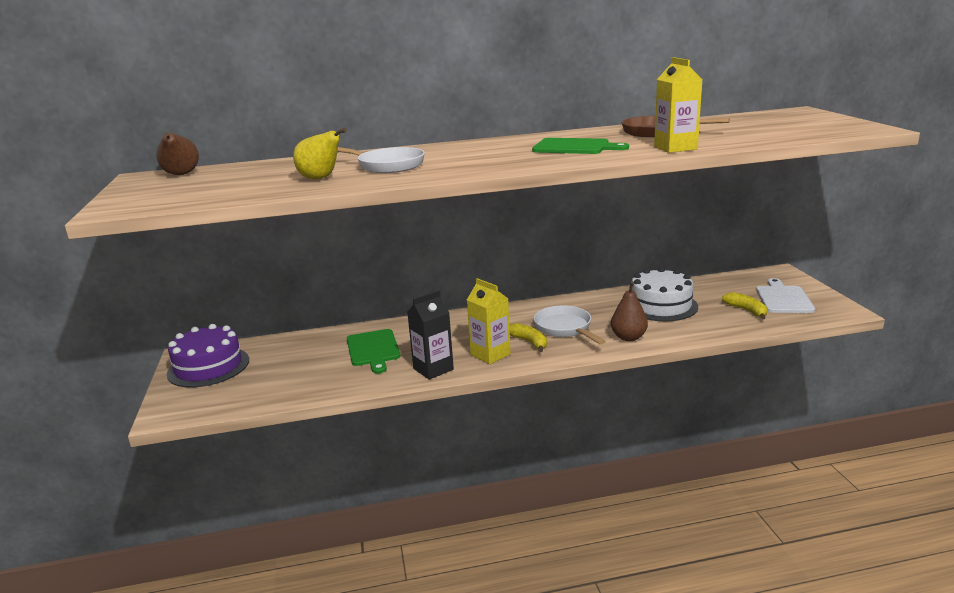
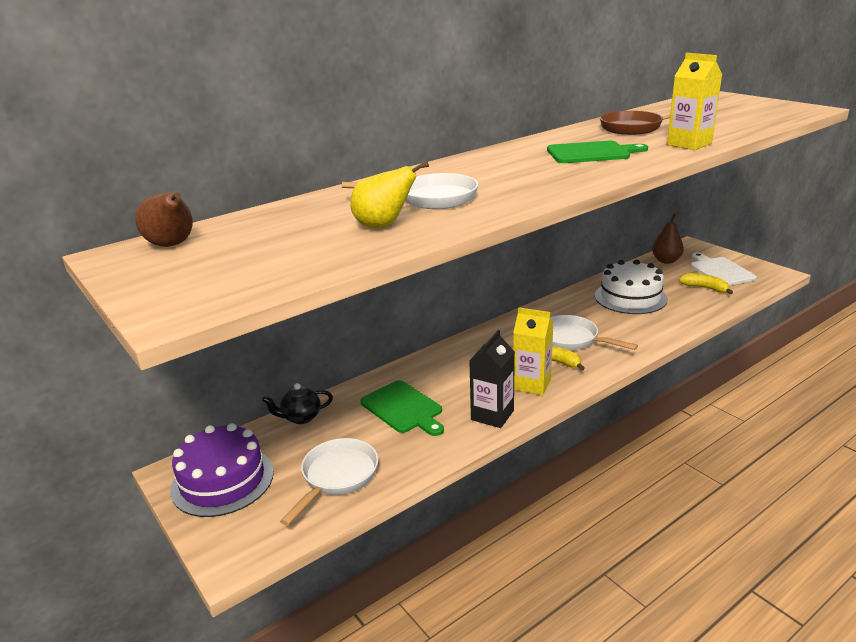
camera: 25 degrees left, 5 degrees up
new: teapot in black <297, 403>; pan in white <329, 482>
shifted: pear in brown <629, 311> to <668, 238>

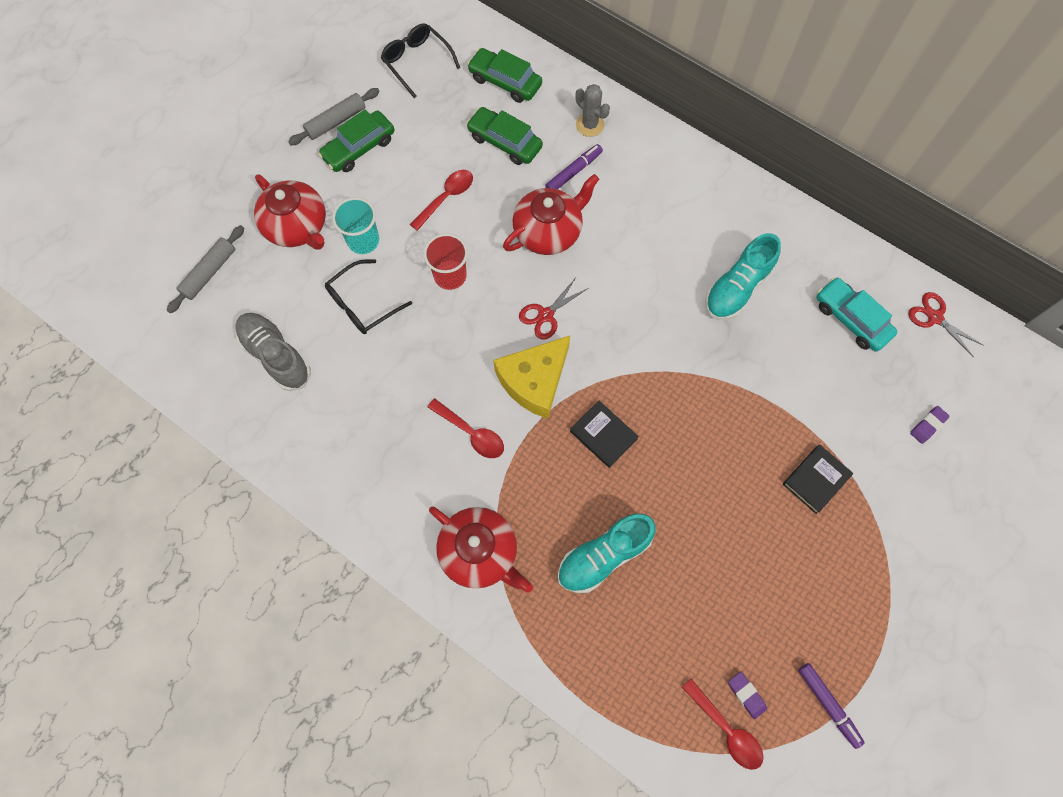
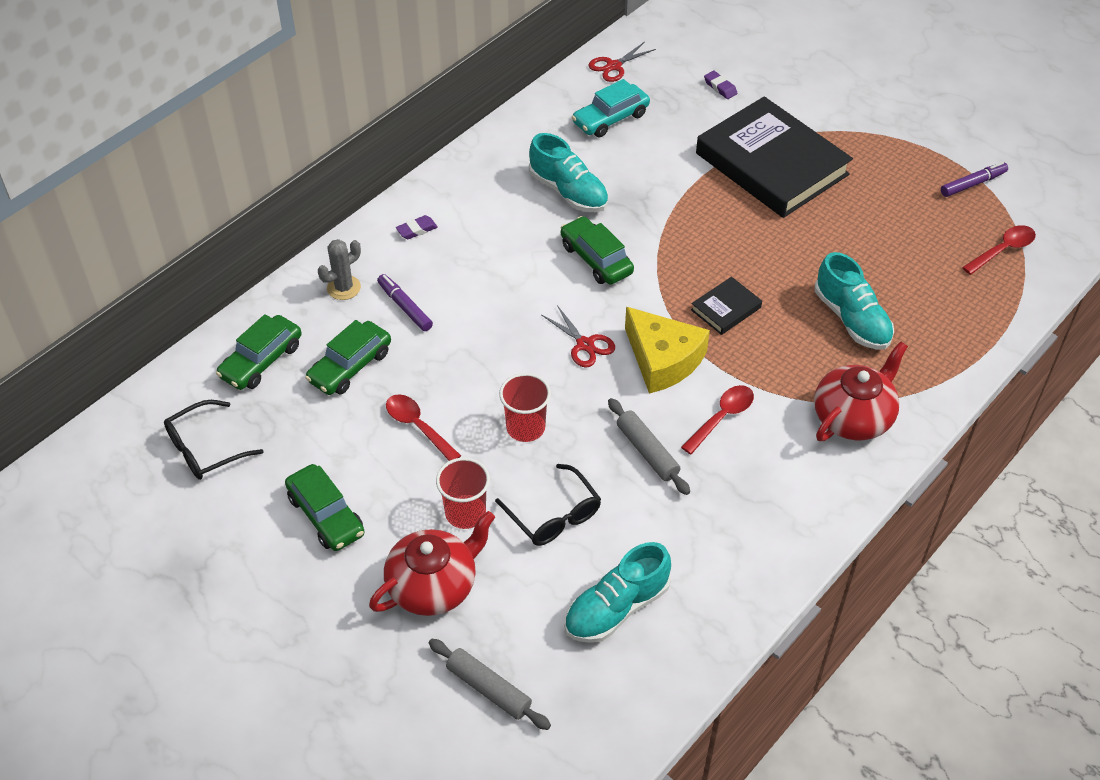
camera: 85 degrees left, 20 degrees down
gone: teapot in red <551, 214>
new: car in green <597, 250>
shifted: eraser in purple <747, 695> to <417, 227>; rolling pin in grey <334, 116> to <649, 446>
repainted: cup in turquoise <355, 225> to cup in red <463, 493>; shoe in grey <273, 352> to shoe in turquoise <617, 592>
scaled: book in black <818, 479> = <774, 157> x2.37

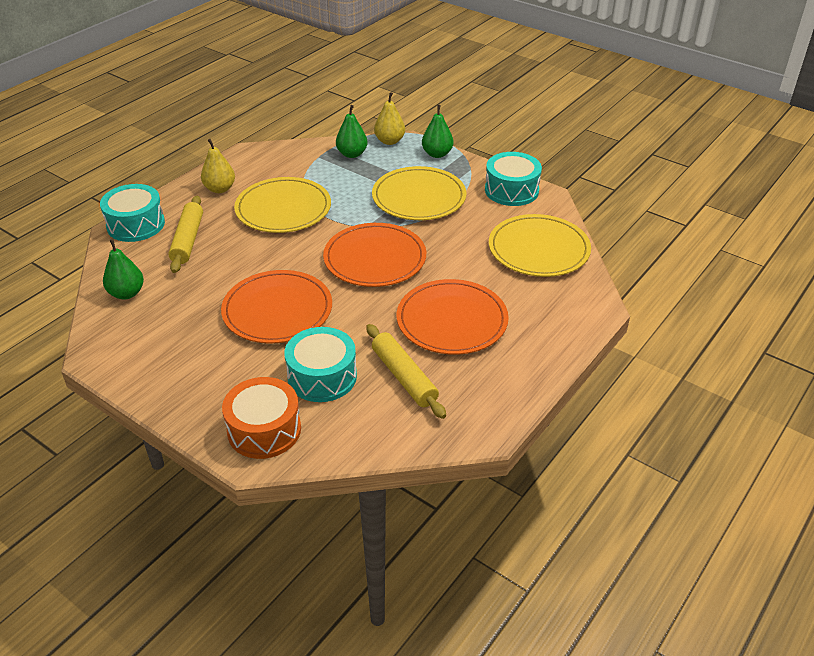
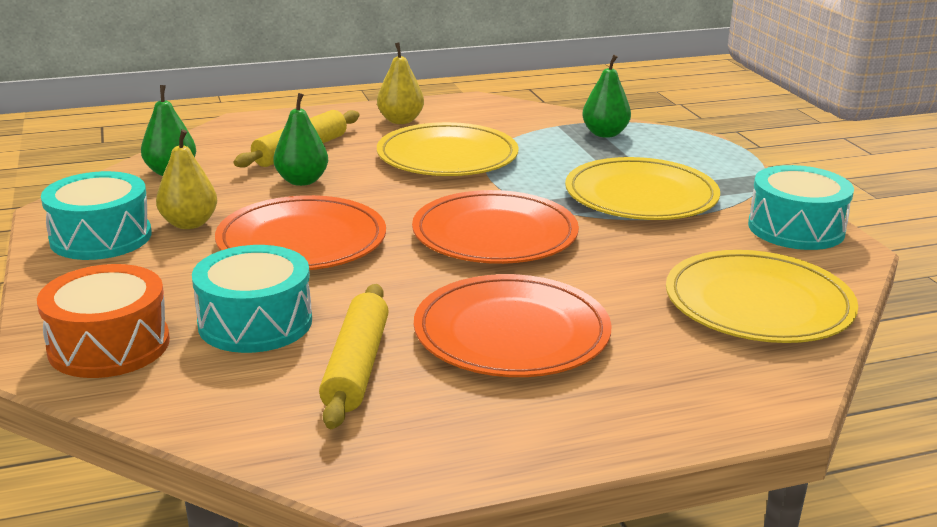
camera: 35 degrees right, 15 degrees down
shifted: drum in turquoise <132, 213> to <96, 215>; pear in yellow <389, 118> to <186, 179>; pear in green <438, 131> to <300, 139>

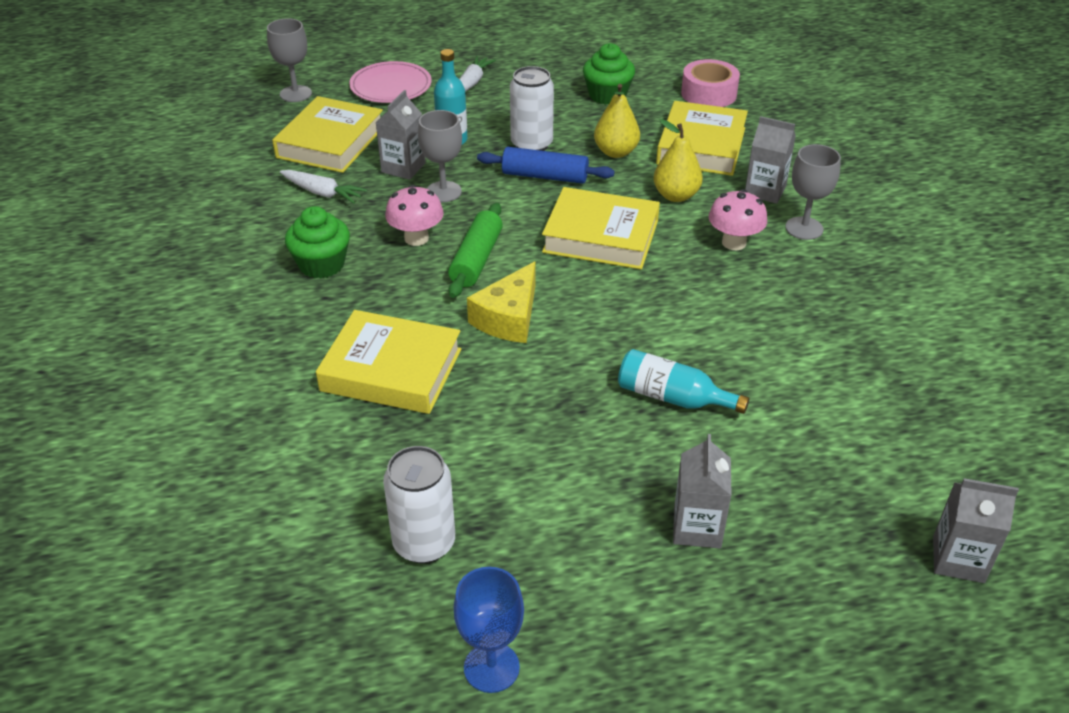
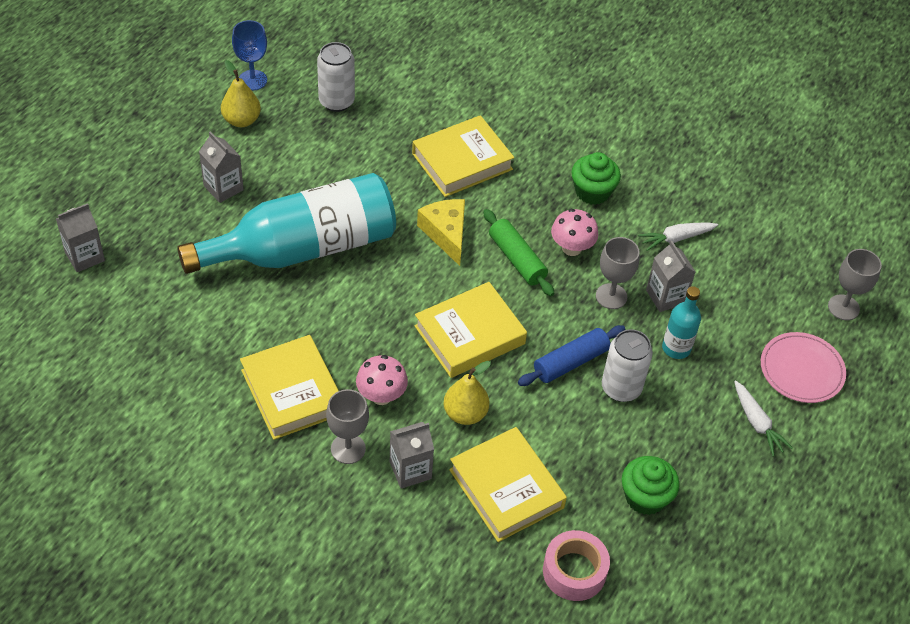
camera: 130 degrees right, 10 degrees up
shifted: pear in yellow <617, 121> to <241, 93>; book in yellow <327, 134> to <289, 387>
scaled: bottle in turquoise <683, 381> = <286, 223> x2.34

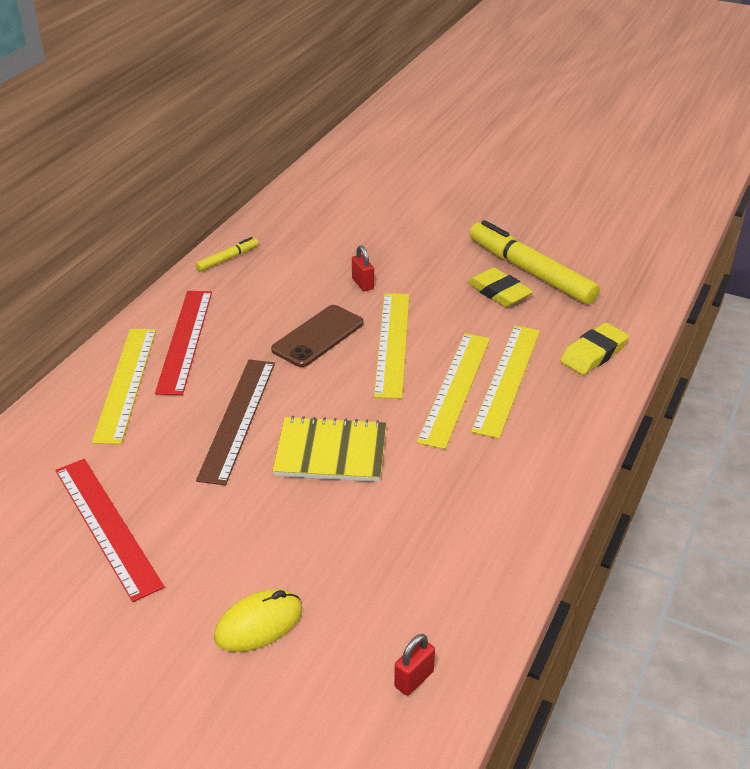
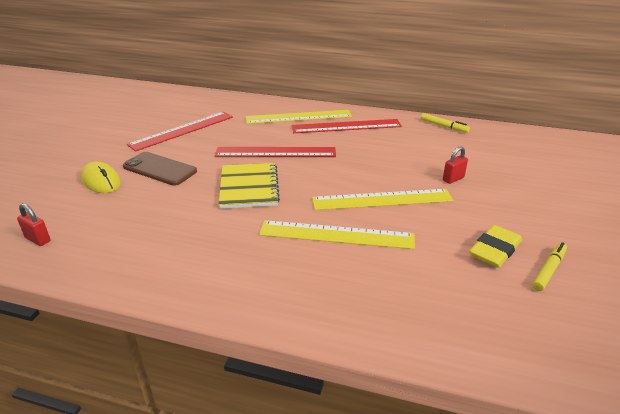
camera: 80 degrees right, 5 degrees down
gone: ruler in yellow <505, 382>; eraser in yellow <594, 349>
shifted: phone in brown <317, 336> to <160, 169>
repainted: ruler in brown <235, 422> to ruler in red <275, 152>
scaled: marker in yellow <534, 262> = <549, 266> x0.46

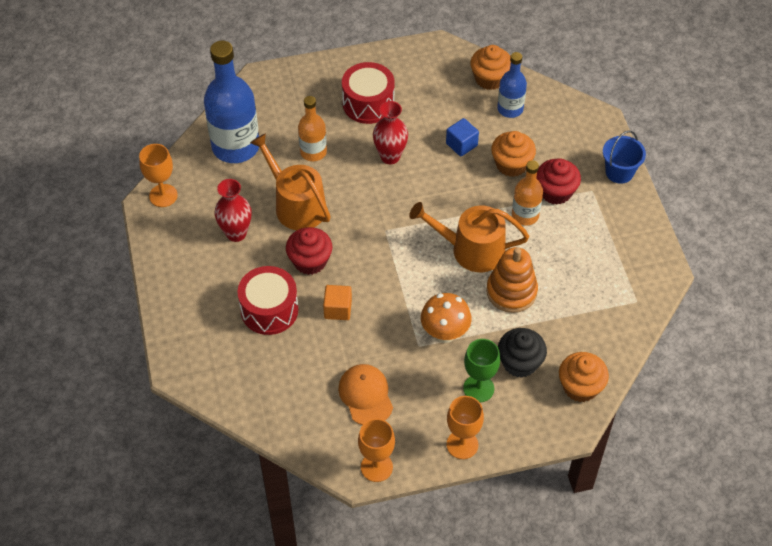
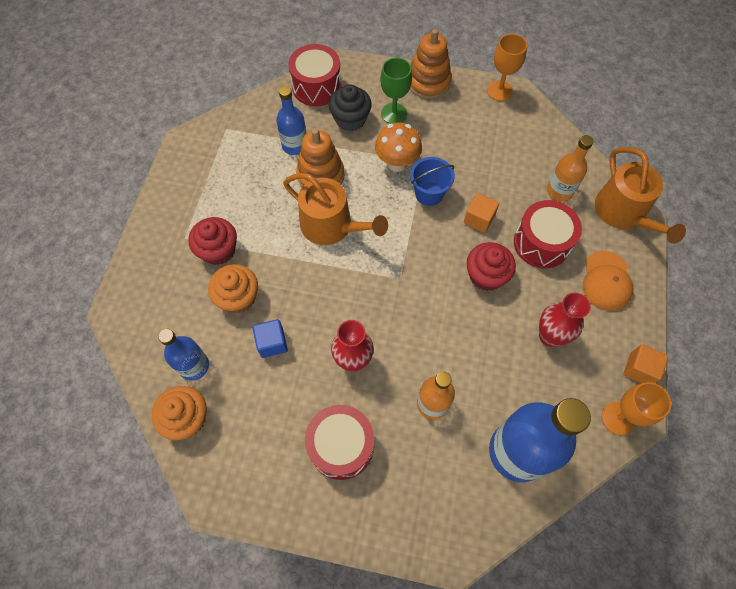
camera: 155 degrees left, 10 degrees up
new: bottle in blue <291, 120>; cube in orange <646, 363>
shifted: bucket in blue <624, 157> to <432, 181>; bottle in orange <527, 192> to <570, 168>; cap in orange <365, 394> to <608, 281>; watering can in orange <290, 181> to <640, 195>
swapped: cupcake in orange <584, 377> to drum in red <314, 75>; goblet in orange <465, 427> to stacking toy in orange <431, 64>

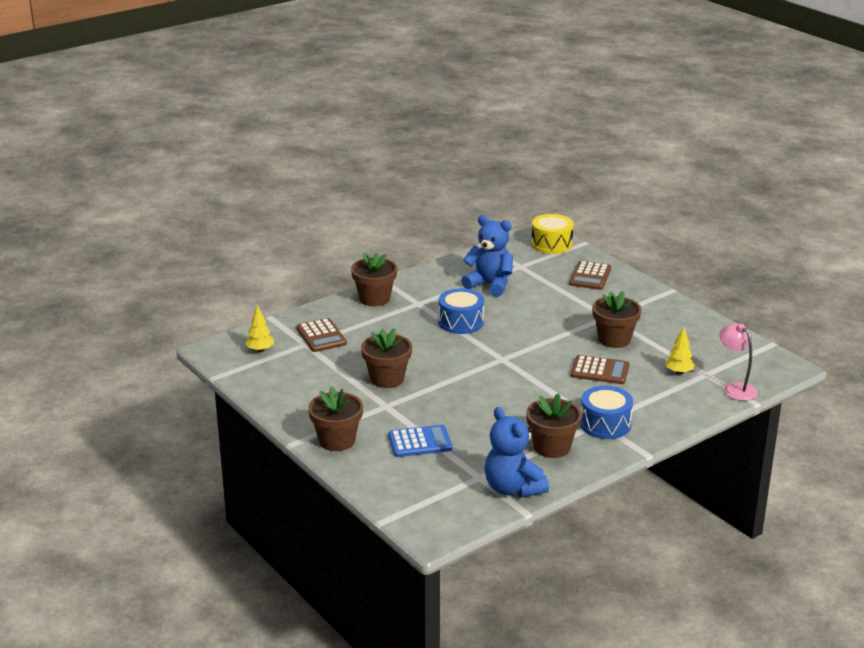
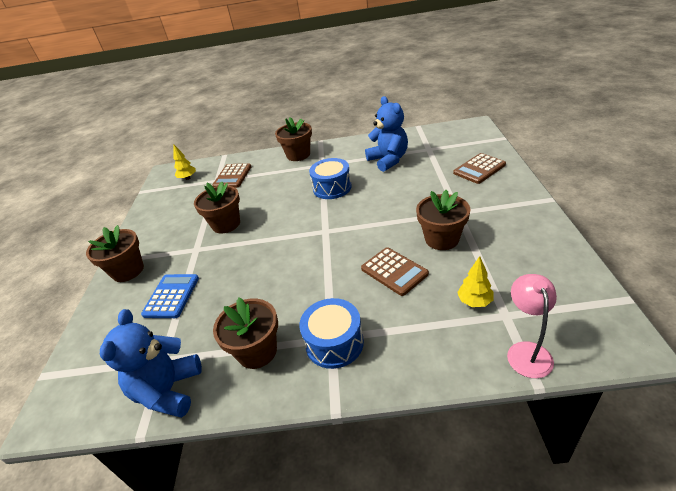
camera: 40 degrees right, 10 degrees up
gone: drum in yellow <552, 234>
rotated: calculator in blue <420, 441> = <170, 296> 105 degrees counterclockwise

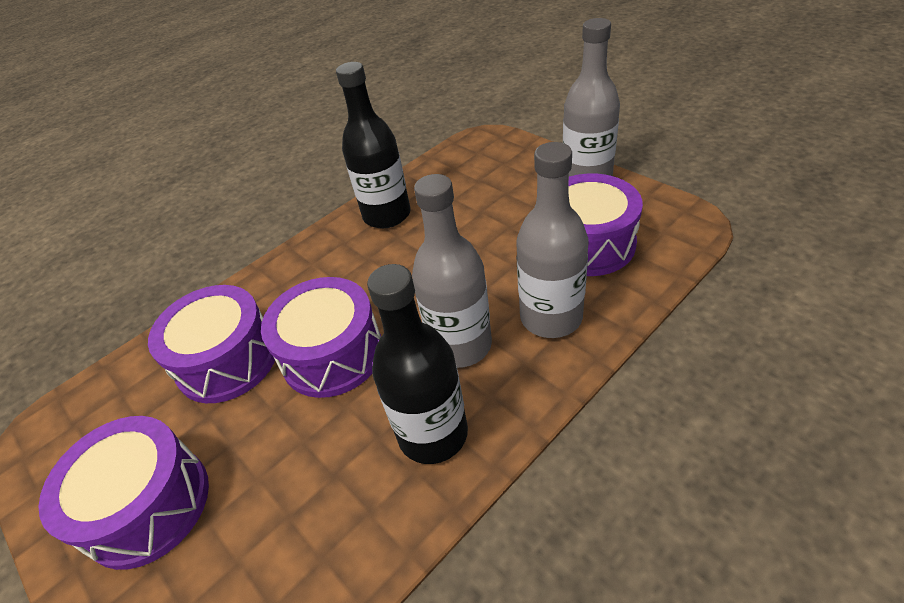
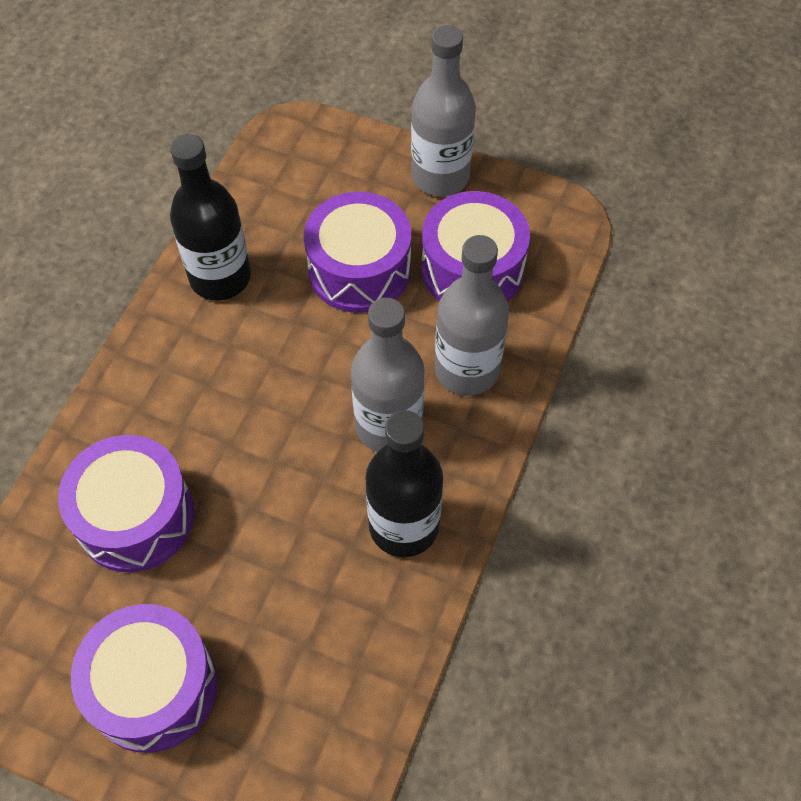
camera: 30 degrees left, 15 degrees up
shifted: drum in purple <321, 337> to <357, 252>

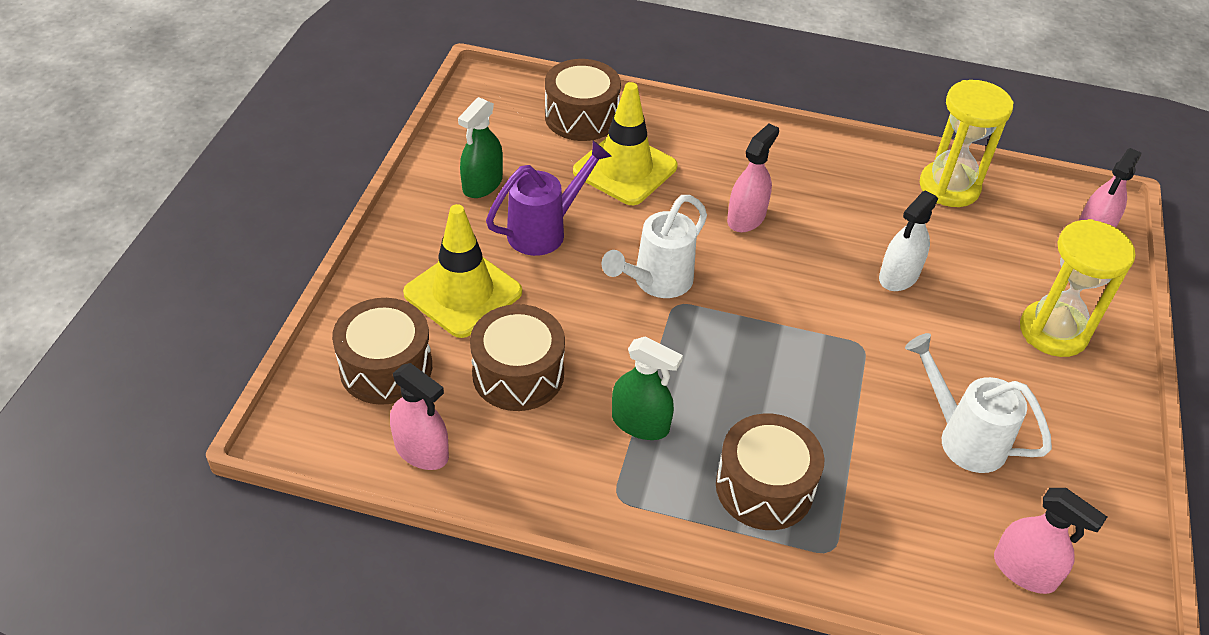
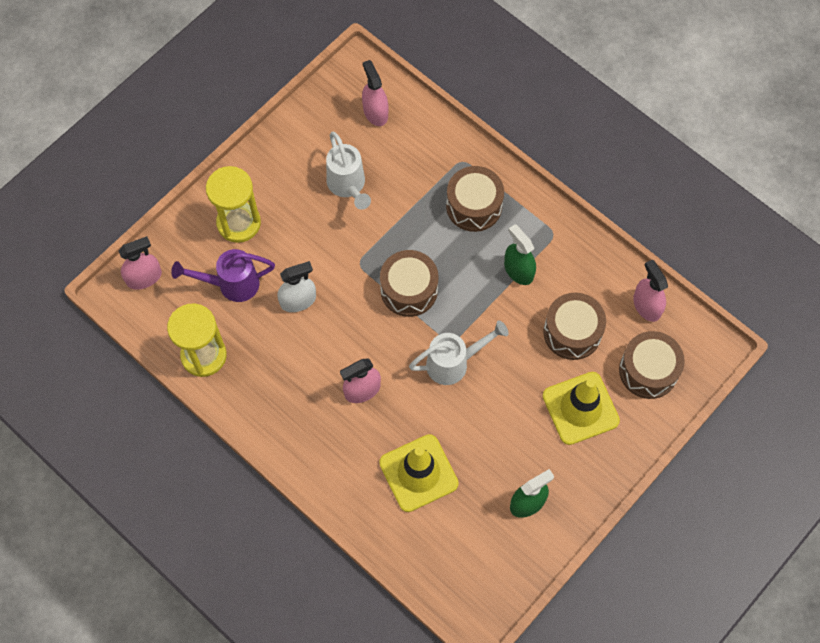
camera: 150 degrees left, 20 degrees up
shifted: watering can in purple <549, 198> to <223, 275>; drum in brown <583, 100> to <409, 283>

